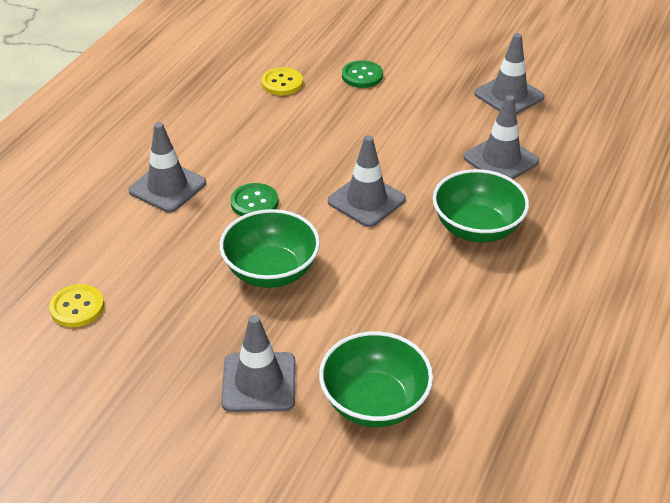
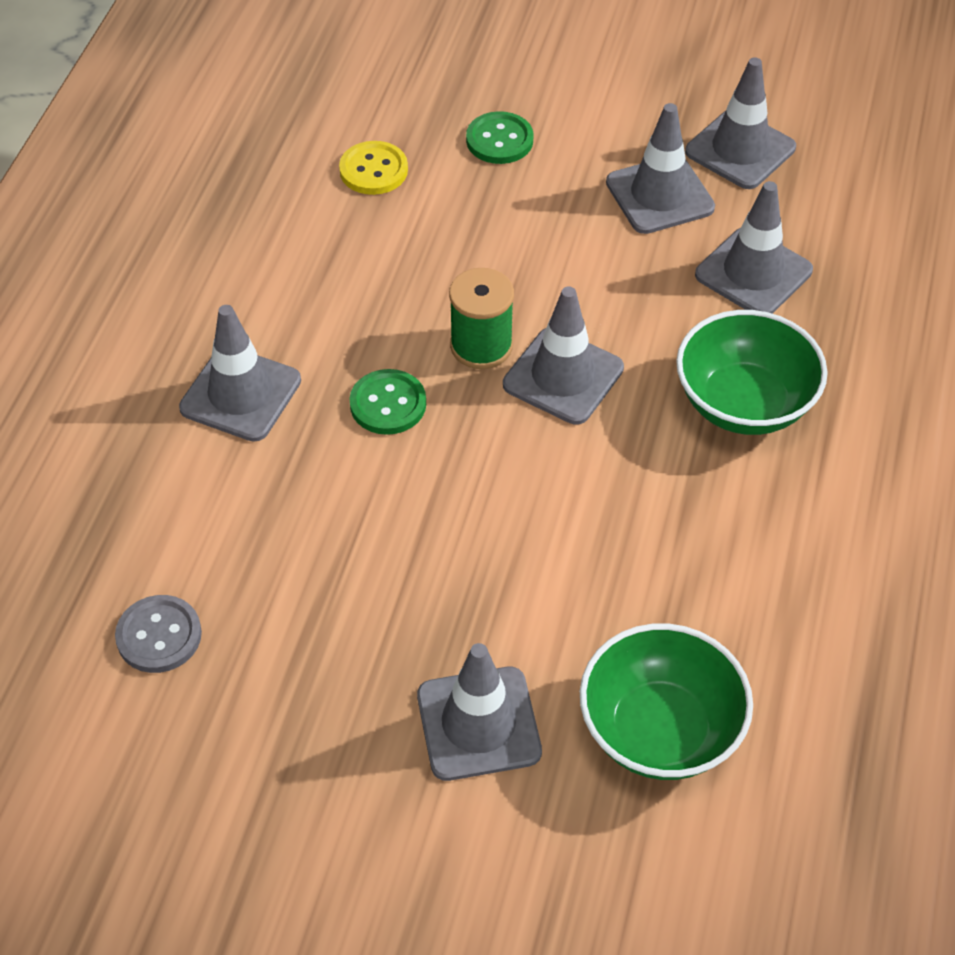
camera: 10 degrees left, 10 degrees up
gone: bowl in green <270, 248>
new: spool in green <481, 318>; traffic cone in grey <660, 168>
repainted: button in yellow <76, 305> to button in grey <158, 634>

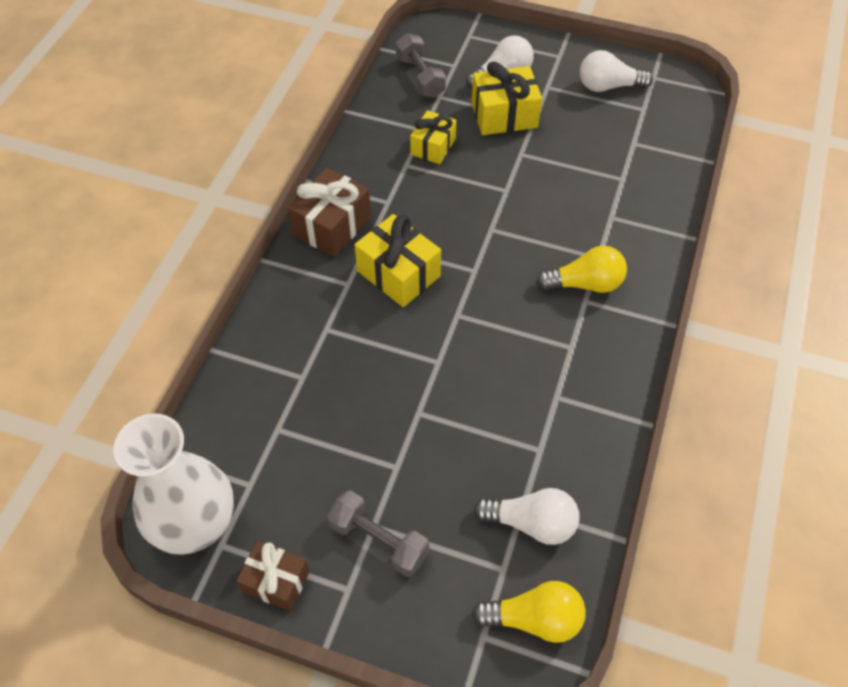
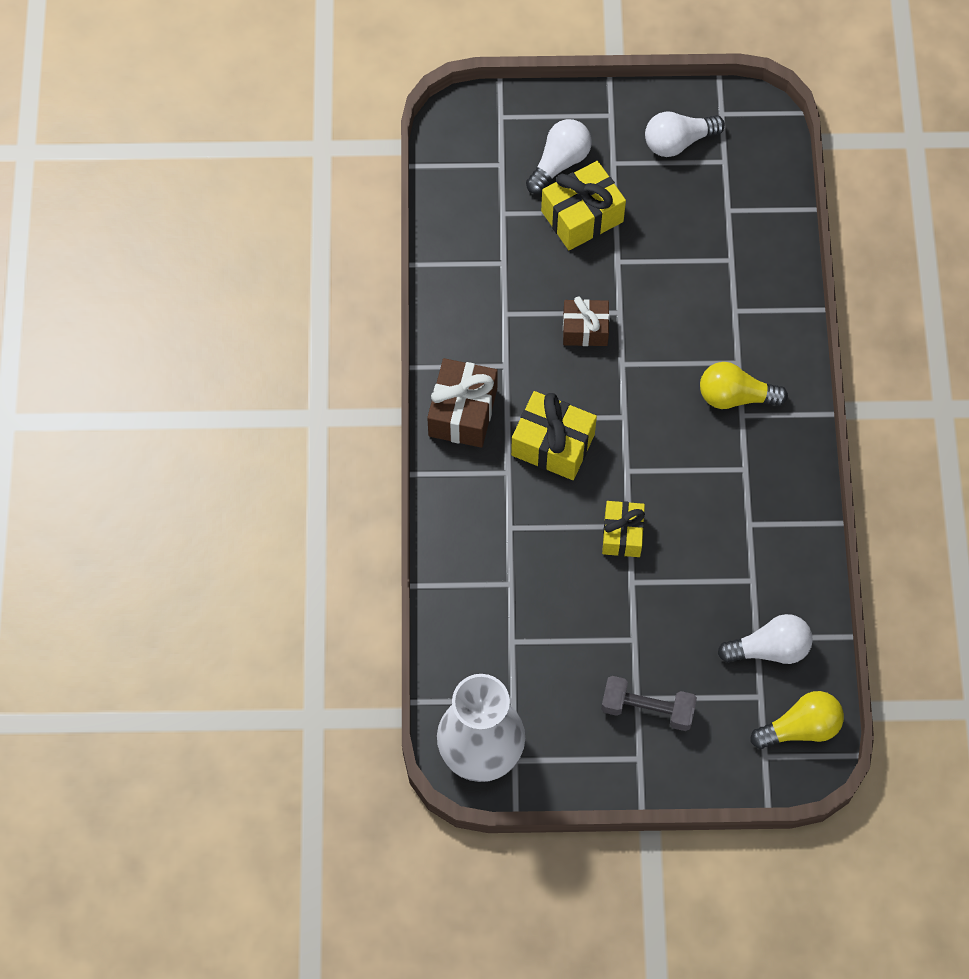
camera: 20 degrees left, 10 degrees up
gone: dumbbell in grey <421, 65>
shifted: gift in brown <273, 576> to <586, 321>; gift in yellow <433, 137> to <623, 529>
rotated: light bulb in yellow <581, 269> = <744, 385> 150 degrees counterclockwise

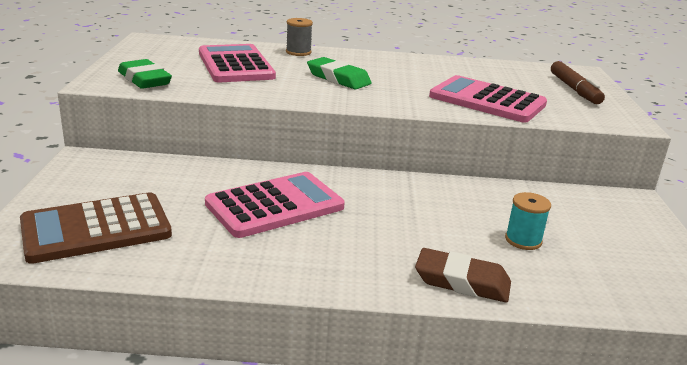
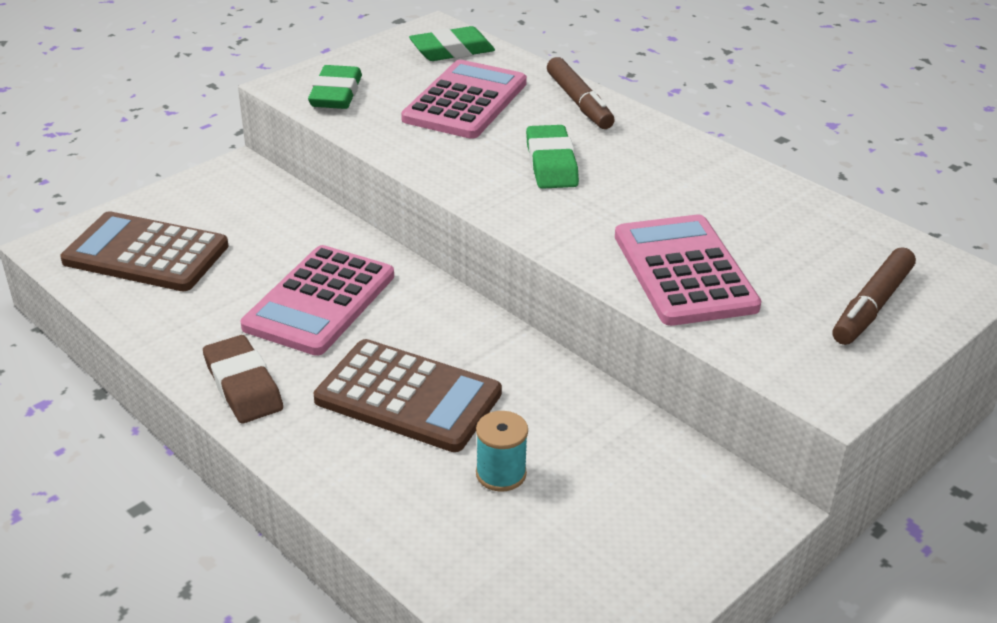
camera: 45 degrees right, 10 degrees up
new: calculator in brown <408, 395>; eraser in green <452, 43>
shifted: eraser in brown <463, 275> to <243, 379>
swapped: spool in grey <299, 37> to marker in brown <581, 93>
rotated: calculator in pink <275, 205> = <317, 300> 105 degrees clockwise

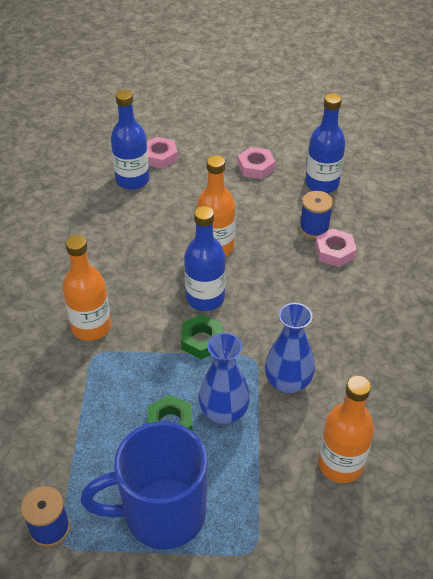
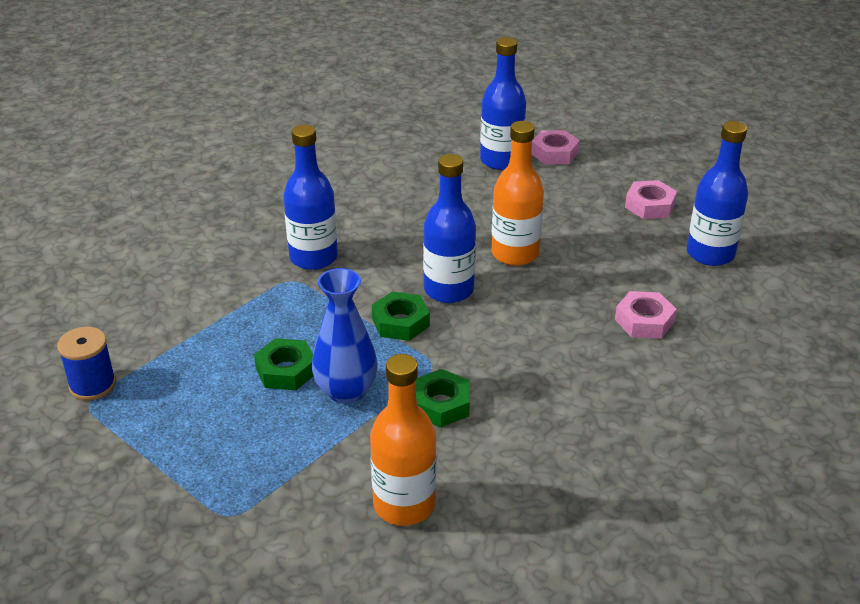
camera: 40 degrees right, 10 degrees down
gone: mug in blue <144, 485>; spool in blue <316, 214>
swapped: vase in blue <290, 348> to nut in green <443, 398>
repainted: bottle in orange <86, 288> to bottle in blue <310, 197>

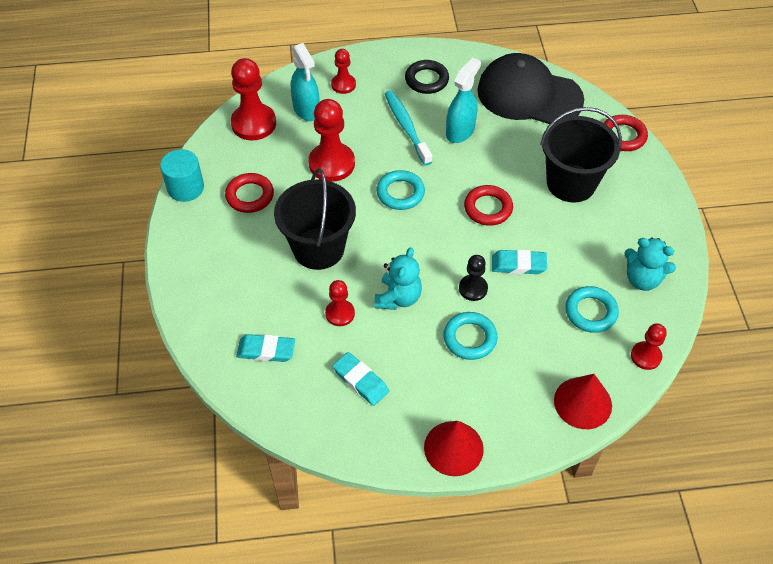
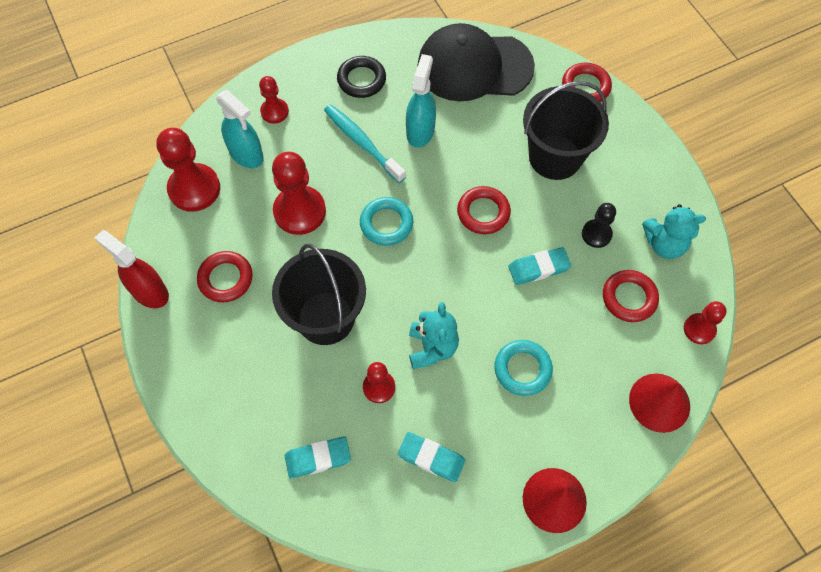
camera: 20 degrees left, 10 degrees up
shifted: pawn in black <473, 278> to <599, 225>
swapped: cylinder in turquoise <182, 175> to spray bottle in red <132, 269>
repainted: ring in turquoise <592, 309> to ring in red <631, 296>

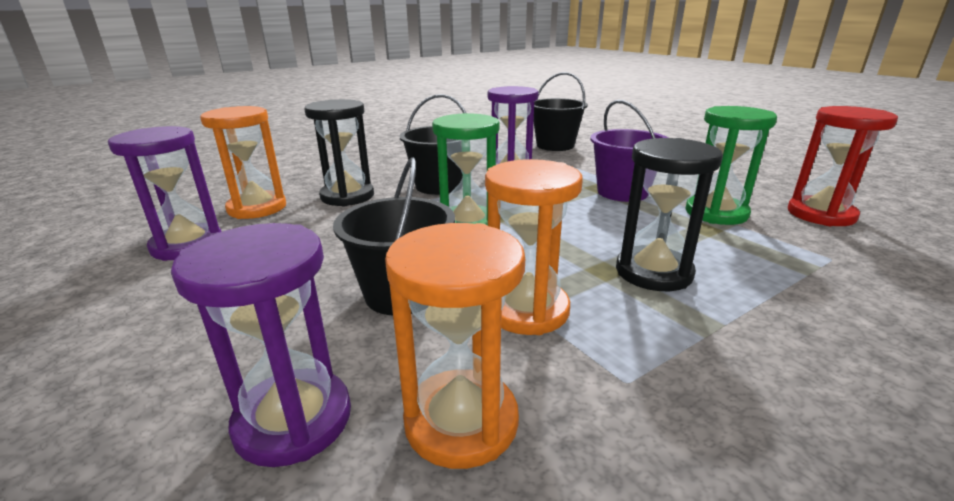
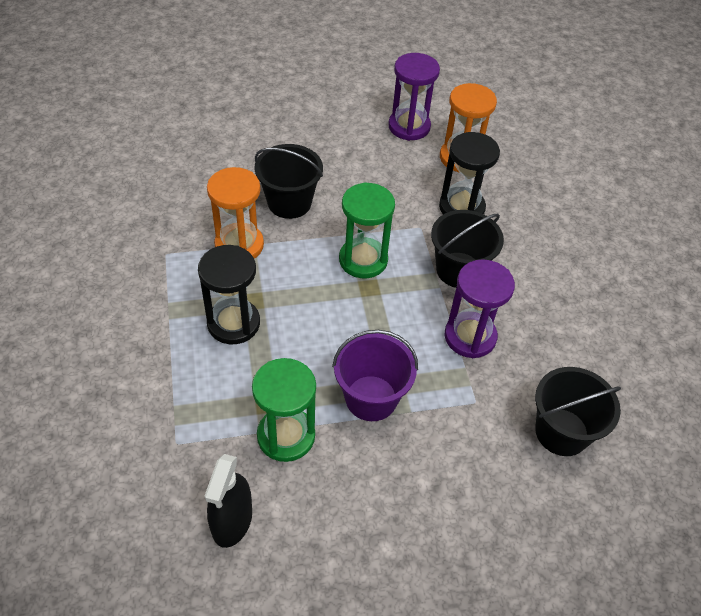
camera: 110 degrees right, 25 degrees up
gone: hourglass in purple <261, 345>; hourglass in orange <455, 346>
swapped: hourglass in red <843, 166> to spray bottle in black <228, 501>

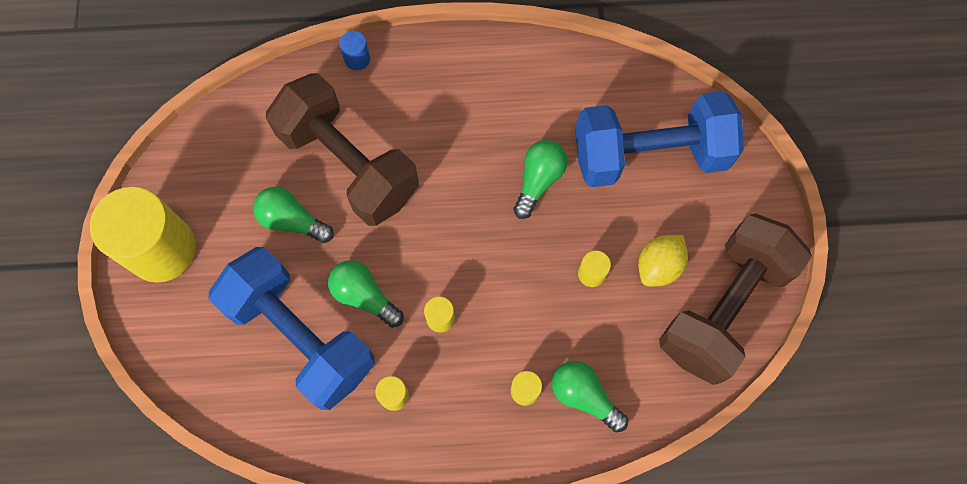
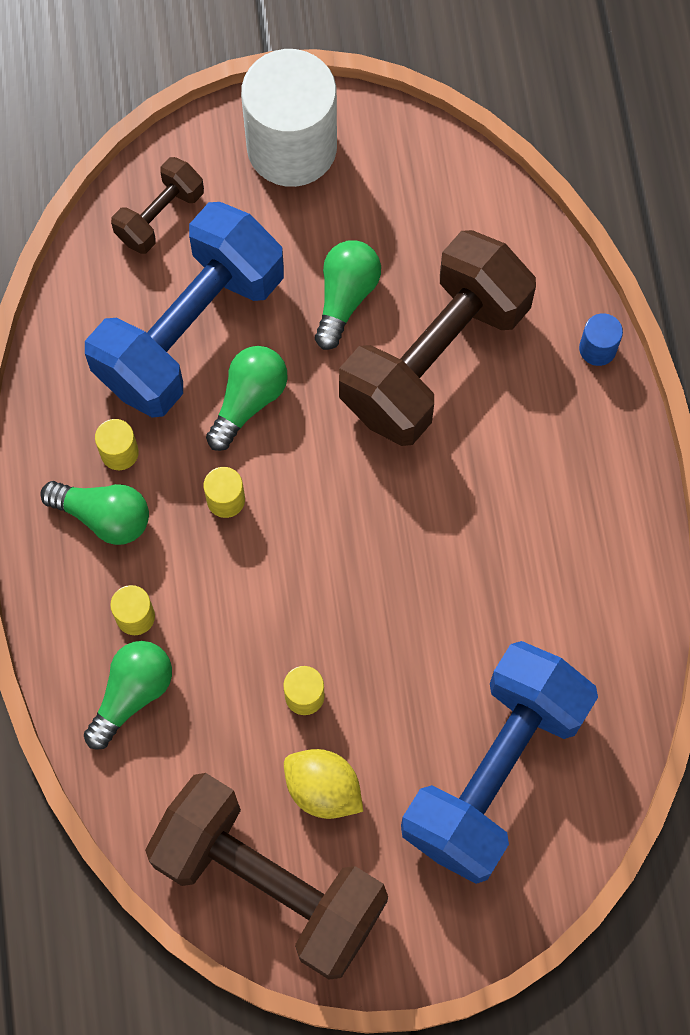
camera: 85 degrees right, 0 degrees up
new: dumbbell in brown <157, 205>
shifted: light bulb in green <540, 179> to <94, 513>
repainted: cylinder in yellow <143, 235> to cylinder in white <289, 118>
rotated: dumbbell in blue <659, 139> = <499, 762> 45 degrees clockwise

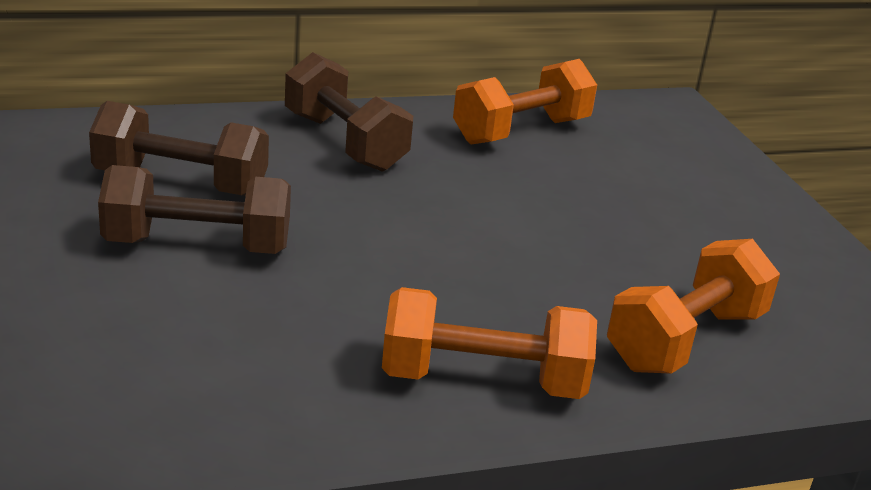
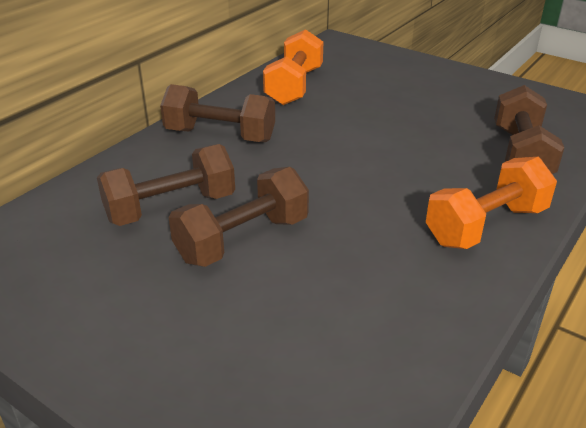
camera: 35 degrees left, 5 degrees up
repainted: dumbbell in orange <693, 306> to dumbbell in brown <529, 129>

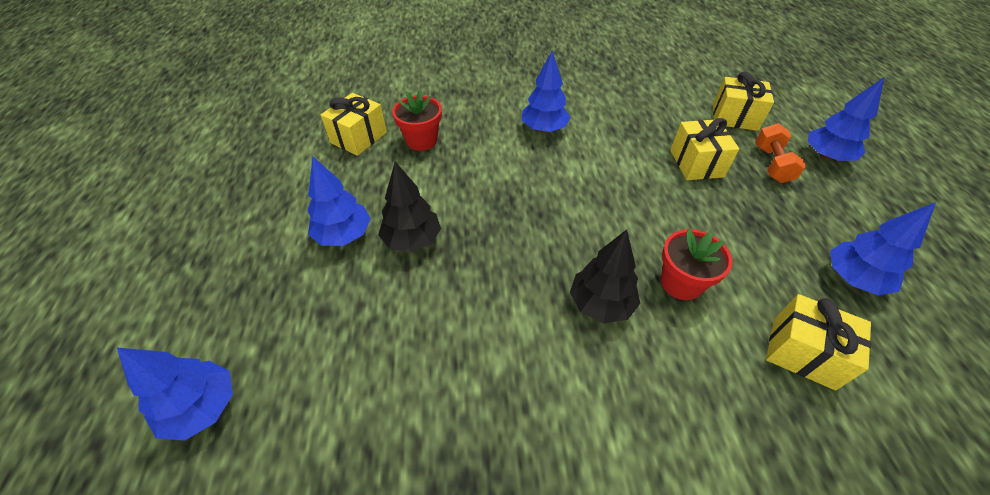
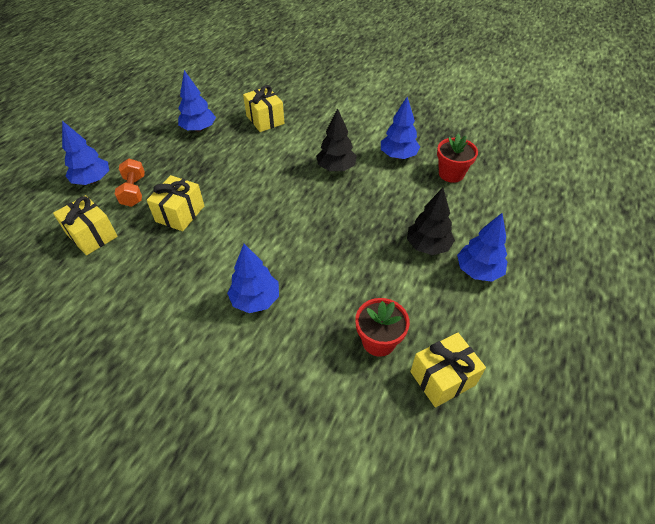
camera: 150 degrees left, 0 degrees up
shifted: tree in blue <175, 394> to <400, 128>; flower pot in red <697, 264> to <457, 158>
rotated: dumbbell in orange <780, 153> = <130, 183> 45 degrees counterclockwise

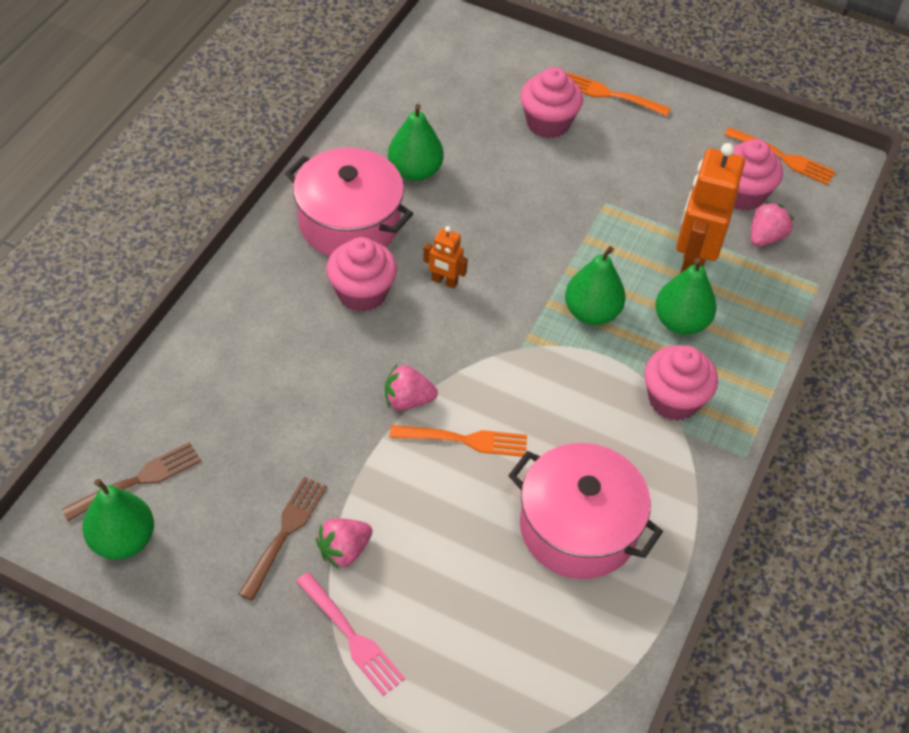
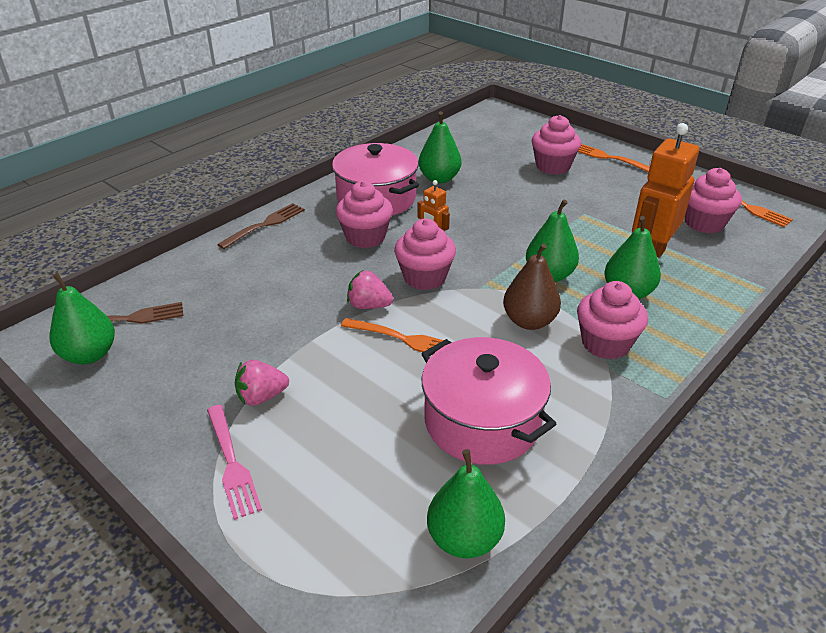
camera: 20 degrees right, 15 degrees down
gone: strawberry in pink <772, 224>
new: cupcake in pink <425, 254>; pear in green <466, 503>; pear in brown <532, 286>
shifted: fork in brown <283, 539> to <261, 226>

